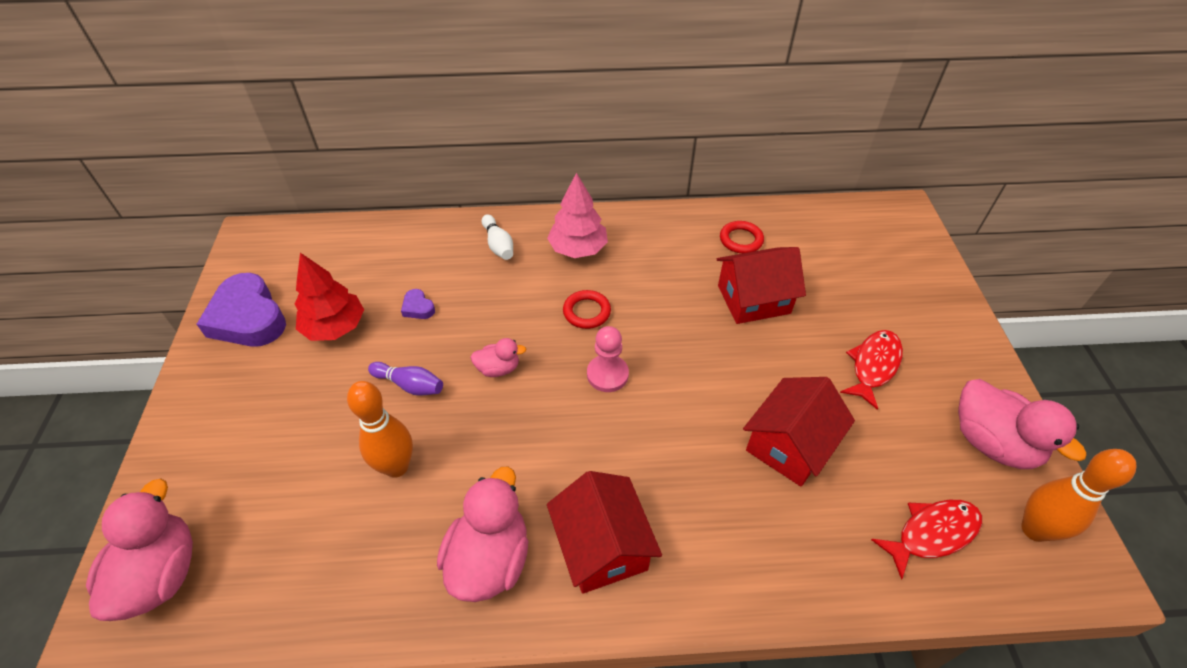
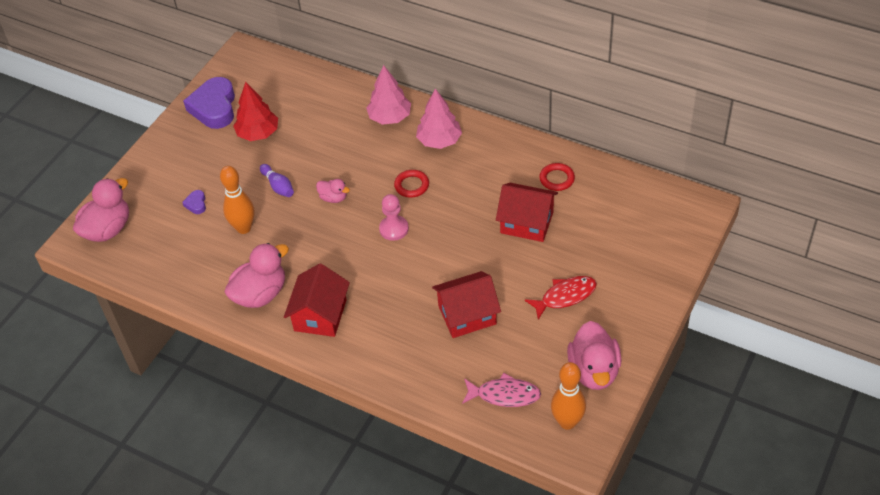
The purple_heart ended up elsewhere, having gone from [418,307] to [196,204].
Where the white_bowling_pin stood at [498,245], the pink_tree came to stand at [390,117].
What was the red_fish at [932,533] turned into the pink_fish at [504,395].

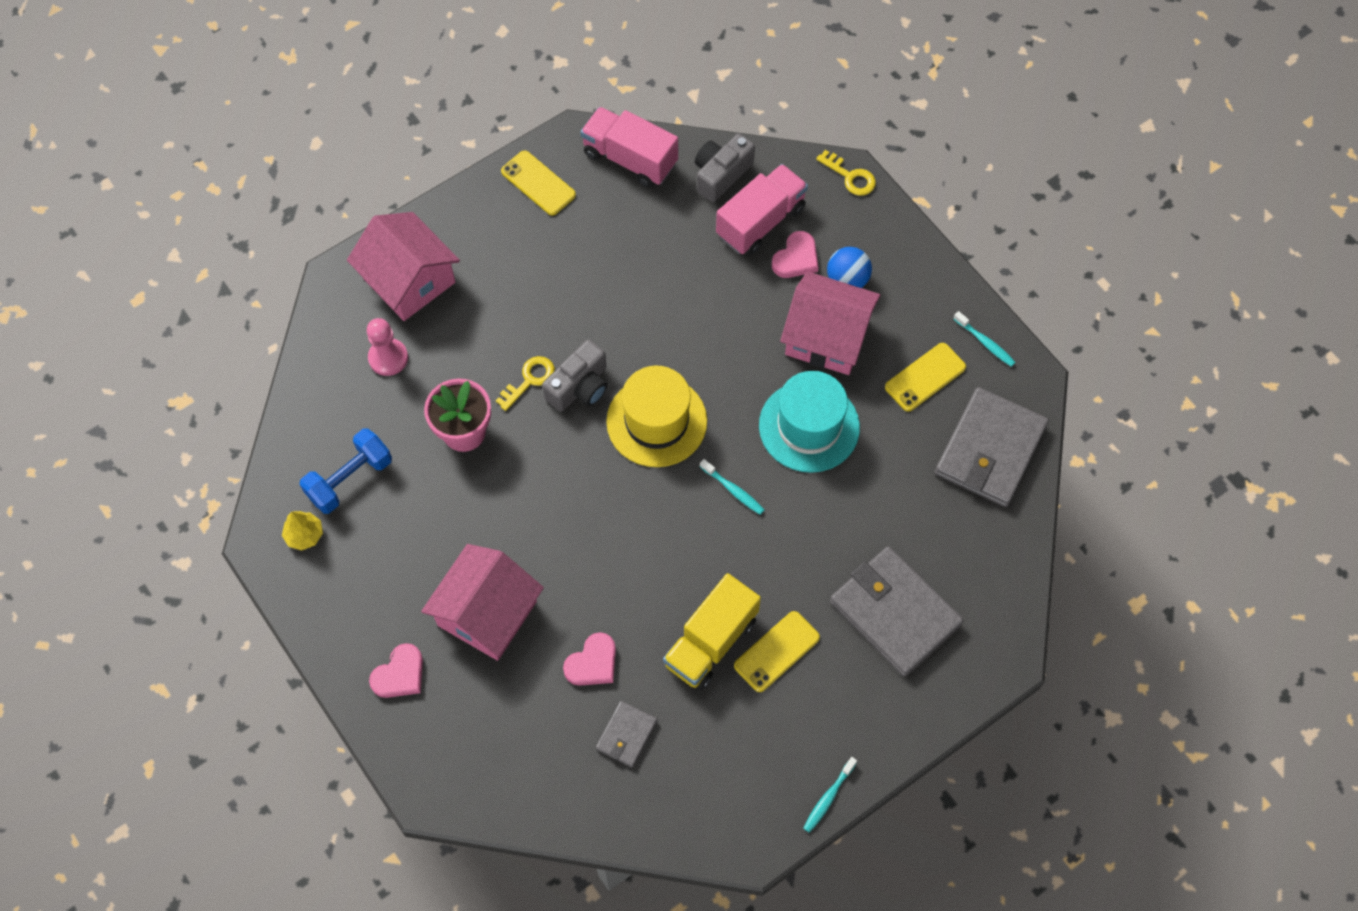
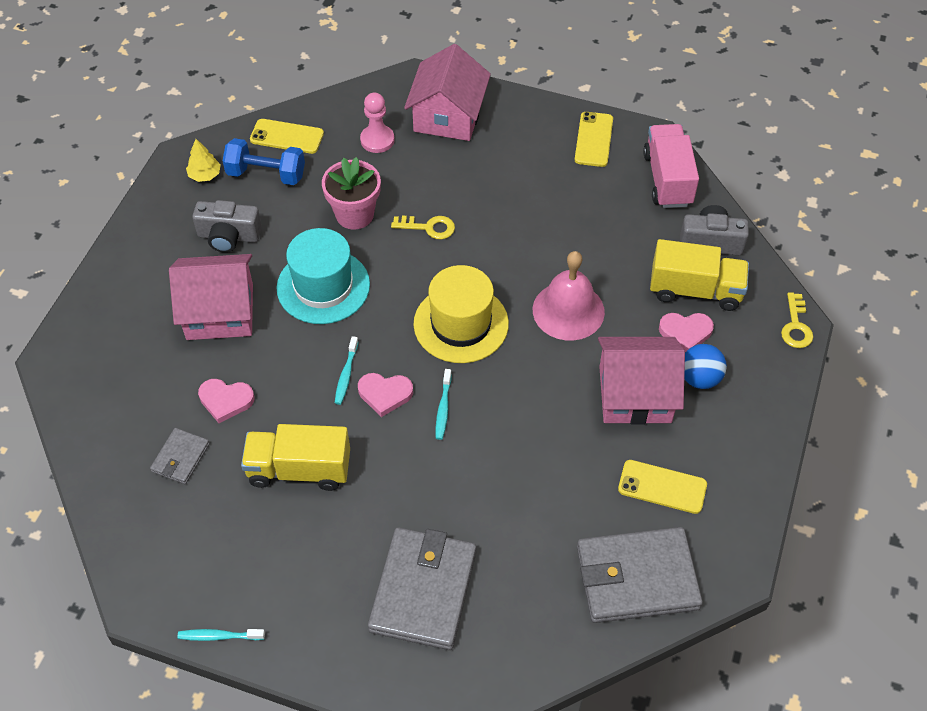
The pink_heart ended up elsewhere, having gone from [400,674] to [385,394].
The grey_camera ended up elsewhere, having gone from [579,387] to [229,236].
The grey_wallet at [626,735] ended up facing another way, 60 degrees counterclockwise from before.
What was the pink_truck at [760,222] turned into the yellow_truck at [695,290].
The yellow_phone ended up elsewhere, having gone from [776,651] to [287,136].
The turquoise_hat ended up elsewhere, having gone from [809,426] to [323,286].
The pink_house at [827,337] ended up facing another way, 75 degrees counterclockwise from before.
The turquoise_toothbrush ended up elsewhere, having gone from [985,343] to [346,375].
The second view gained the pink_bell at [568,310].

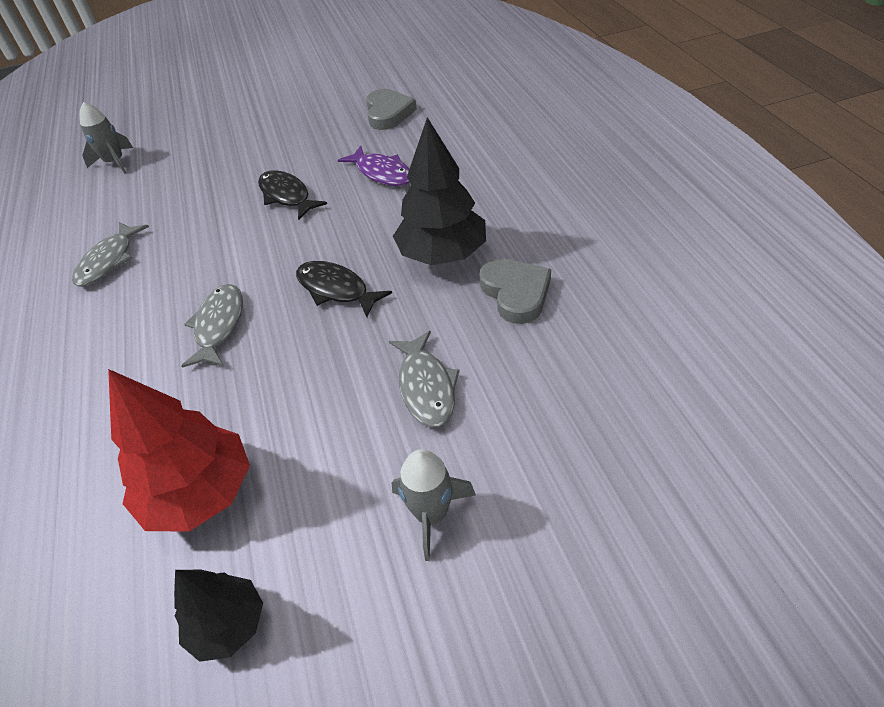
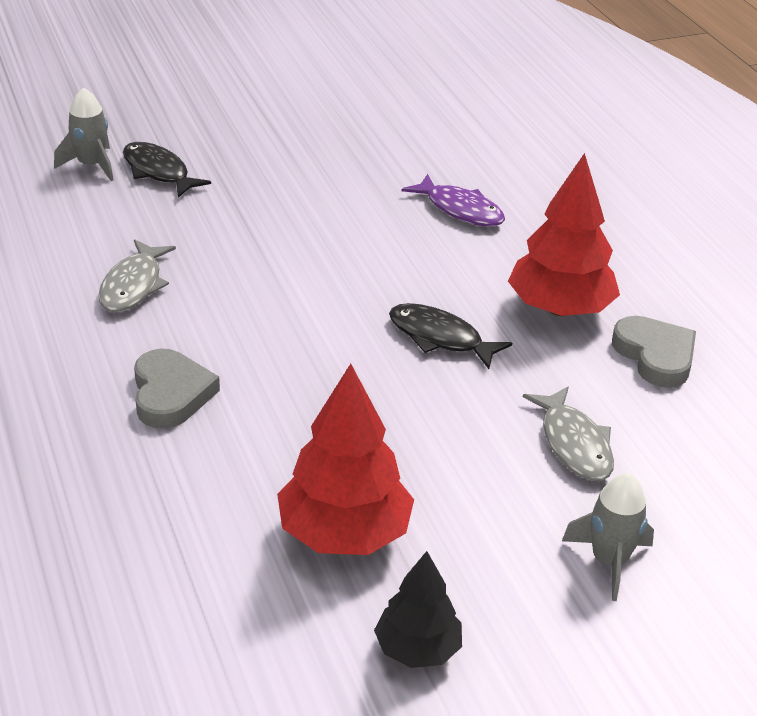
The second view lost the grey_fish at [218,325].
The black_fish ended up elsewhere, having gone from [287,196] to [158,172].
The grey_heart ended up elsewhere, having gone from [388,113] to [170,394].
What was the black_tree at [442,254] turned into the red_tree at [559,309].

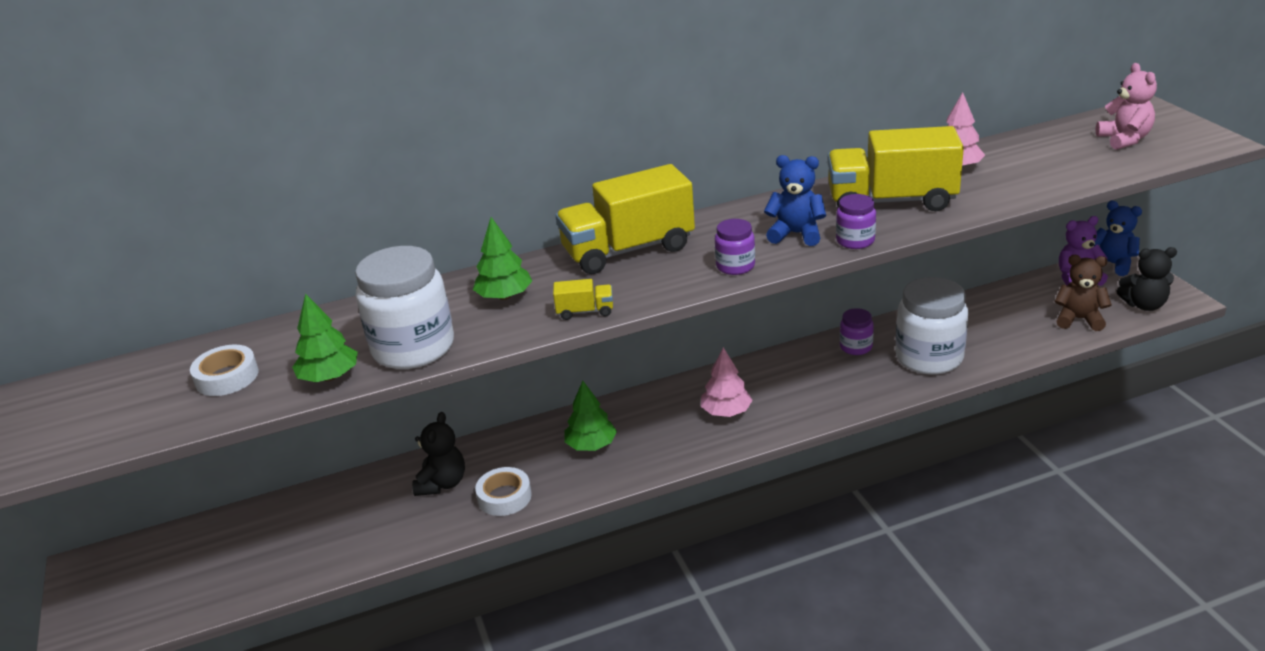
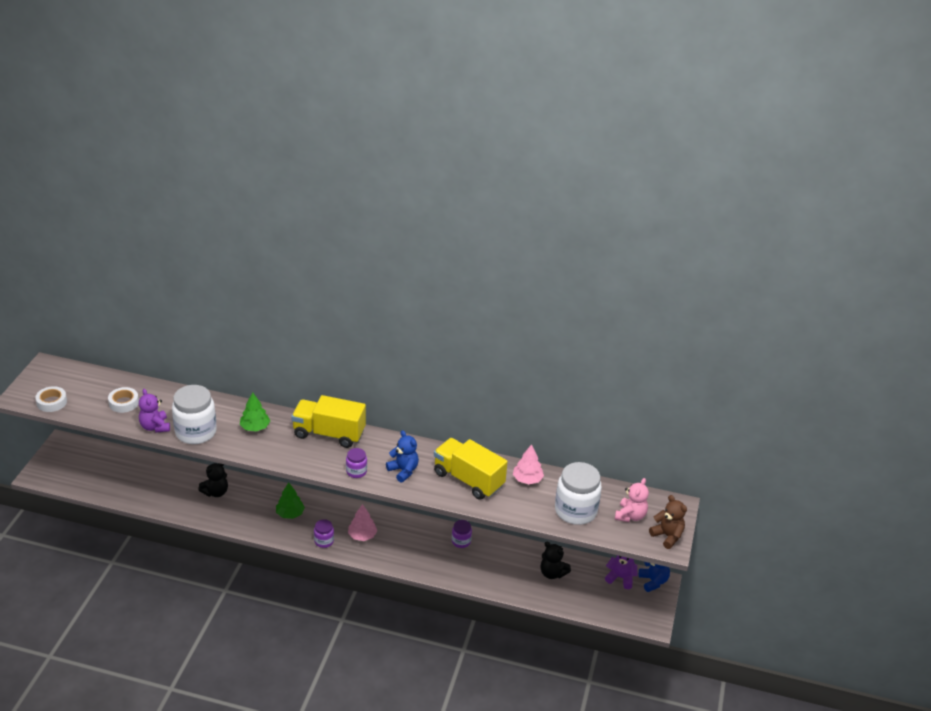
Where the green_tree stood at [329,377], the purple_teddy_bear came to stand at [155,427].
The white_tape ended up elsewhere, having gone from [504,497] to [52,402].
The second view lost the yellow_truck at [585,311].
The purple_jar ended up elsewhere, having gone from [855,241] to [324,541].
The white_jar ended up elsewhere, having gone from [929,357] to [575,511].
The brown_teddy_bear ended up elsewhere, having gone from [1079,319] to [667,536].
The black_teddy_bear ended up elsewhere, having gone from [1144,305] to [552,573].

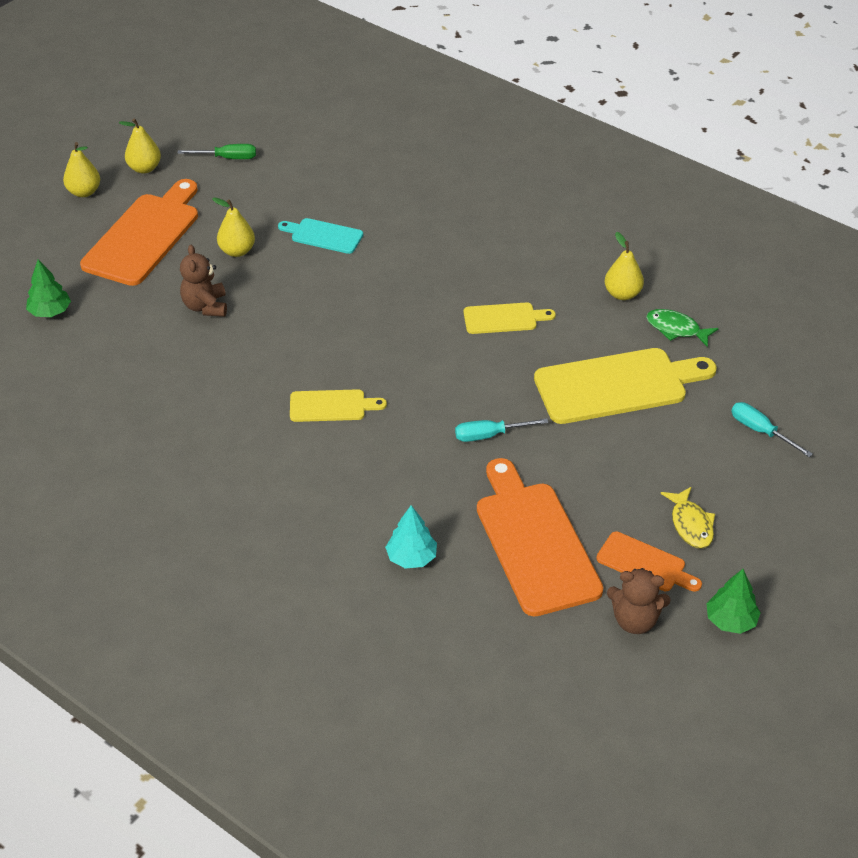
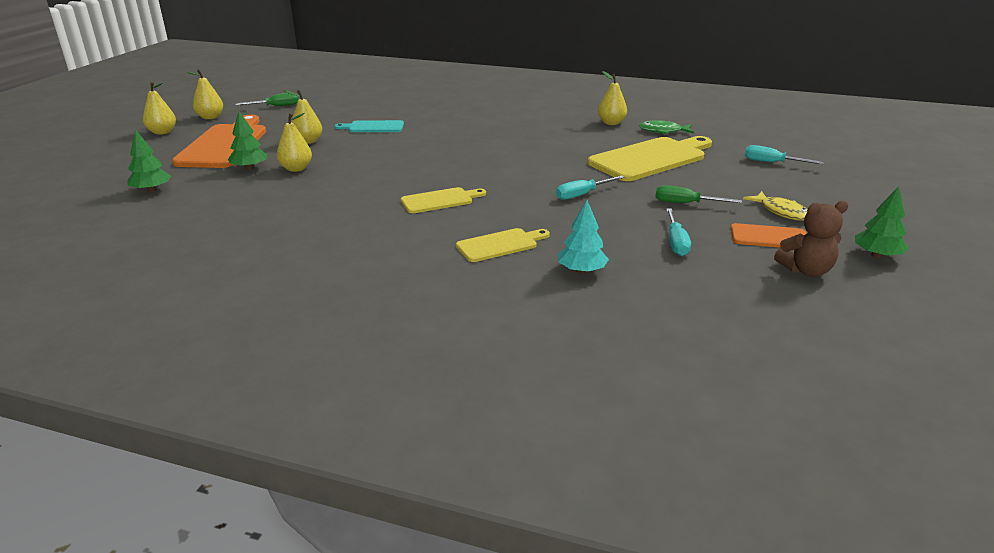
Where the brown_teddy_bear stood at [205,306], the yellow_pear came to stand at [296,169].
The yellow_cutting_board ended up elsewhere, having gone from [504,318] to [500,245].
Where the orange_cutting_board stood at [534,542], the turquoise_screwdriver came to stand at [676,242].
The second view gained the green_tree at [249,168].
The second view gained the green_screwdriver at [685,203].

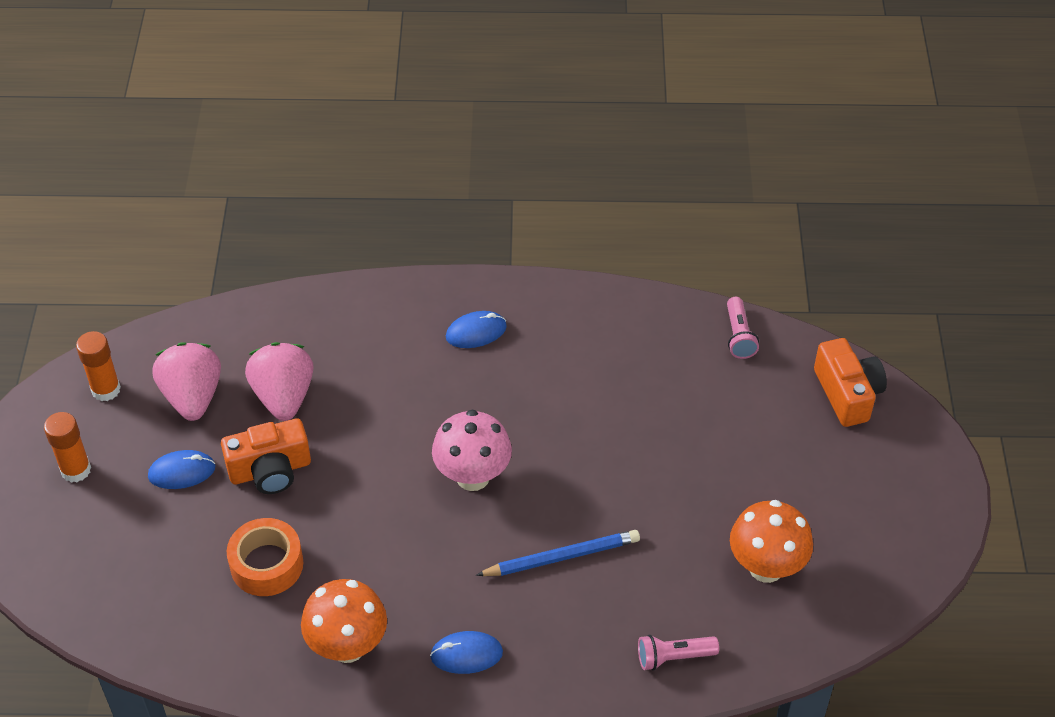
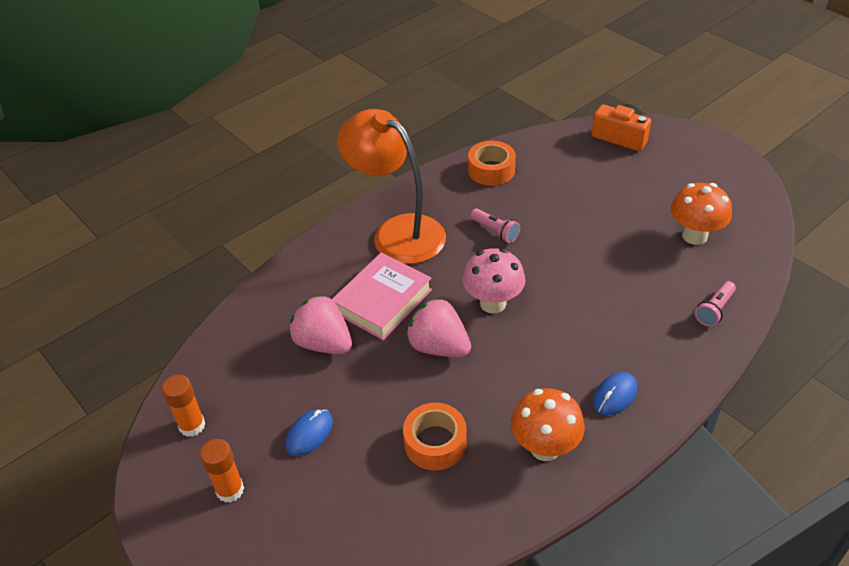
The pink_strawberry ended up elsewhere, having gone from [192,397] to [438,346].
The second view lost the orange_camera at [270,470].
Where the blue_mouse stood at [476,332], the orange_lamp came to stand at [397,232].
The second view lost the blue_pencil at [561,557].
The pink_flashlight ended up elsewhere, having gone from [739,336] to [495,231].
The second view gained the pink_book at [382,301].
The second view gained the orange_tape at [491,170].

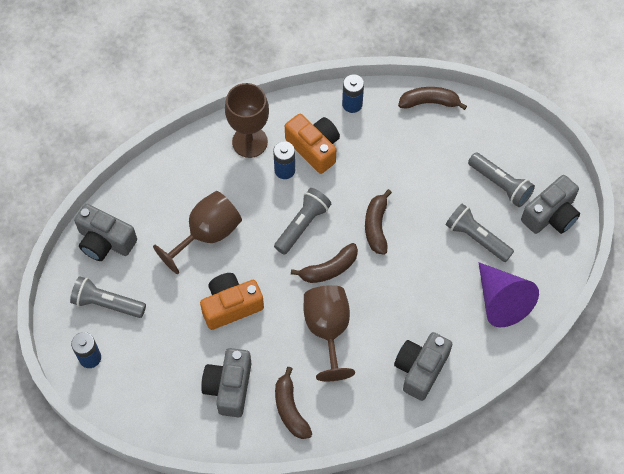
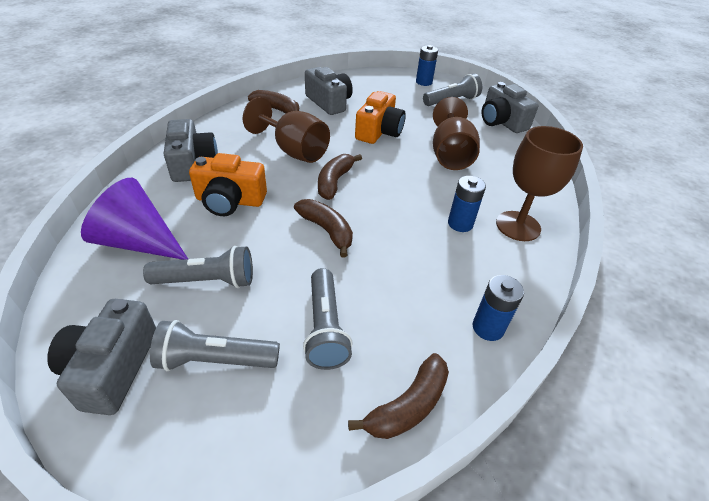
The grey_camera at [105,241] ended up facing another way, 105 degrees counterclockwise from before.
The grey_flashlight ended up elsewhere, having gone from [302,225] to [325,328].
The orange_camera ended up elsewhere, having gone from [314,148] to [230,201].

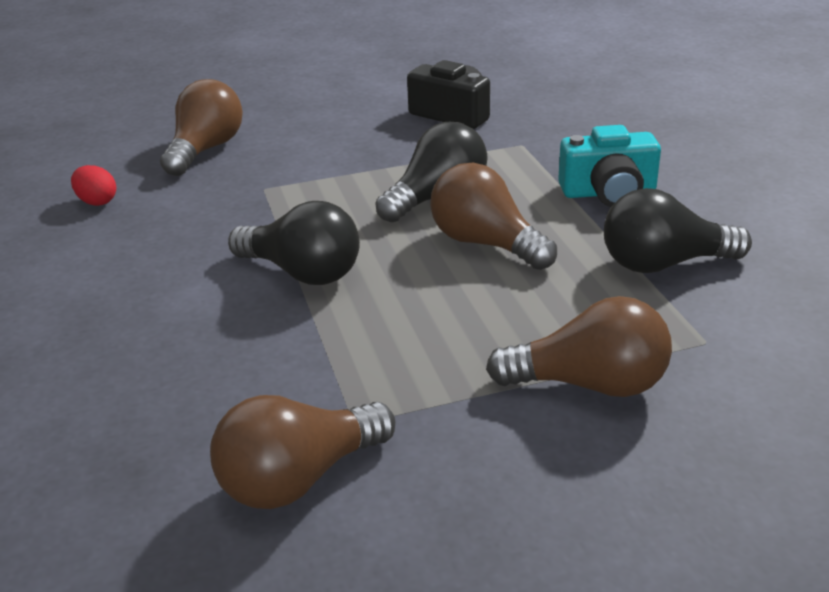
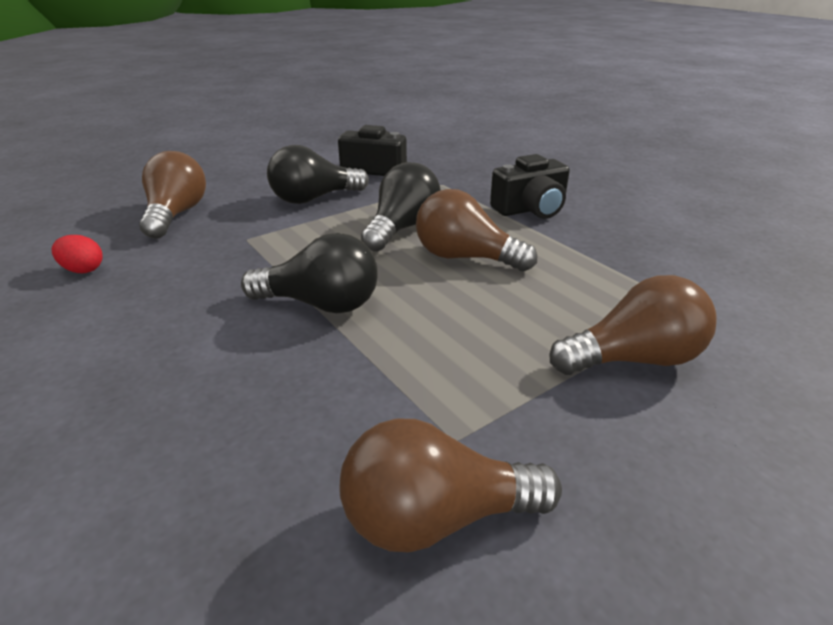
The brown_light_bulb at [299,478] ended up facing another way, 45 degrees clockwise from before.
What was the turquoise_camera at [608,193] turned into the black_camera at [531,209].
The black_light_bulb ended up elsewhere, having gone from [664,264] to [314,198].

